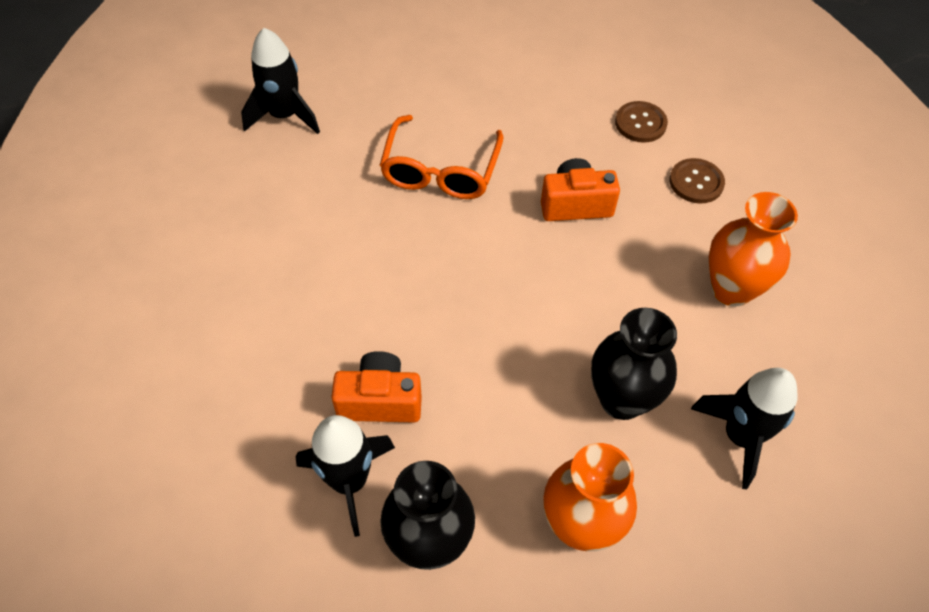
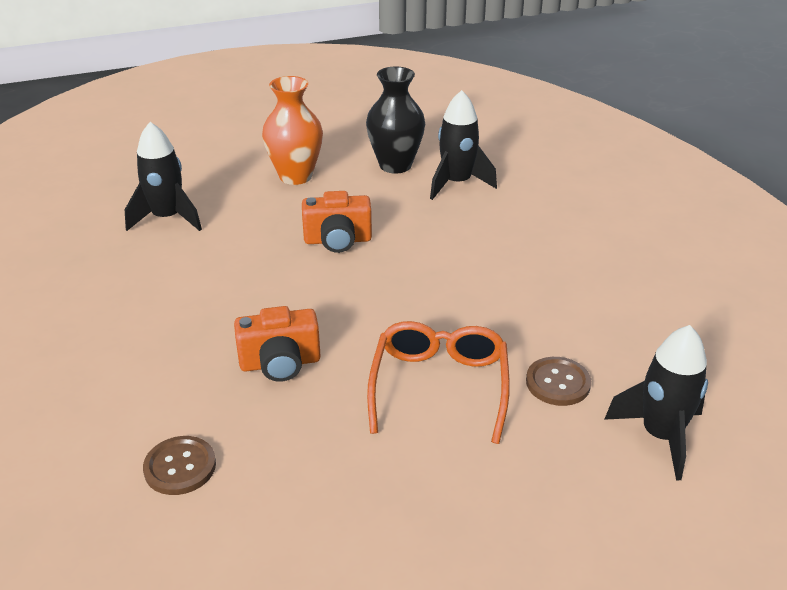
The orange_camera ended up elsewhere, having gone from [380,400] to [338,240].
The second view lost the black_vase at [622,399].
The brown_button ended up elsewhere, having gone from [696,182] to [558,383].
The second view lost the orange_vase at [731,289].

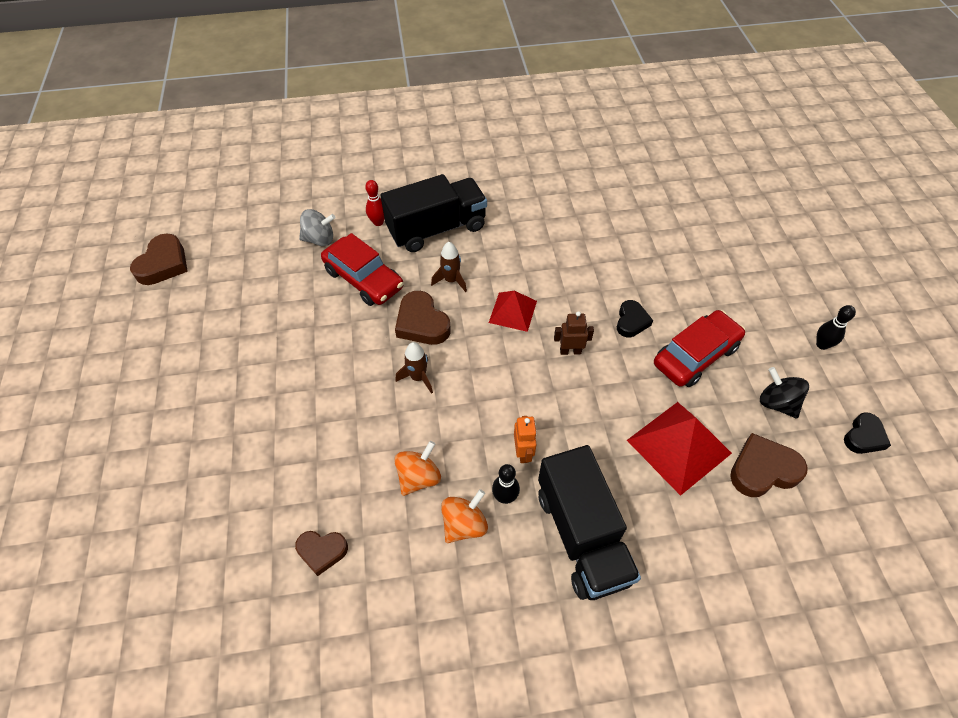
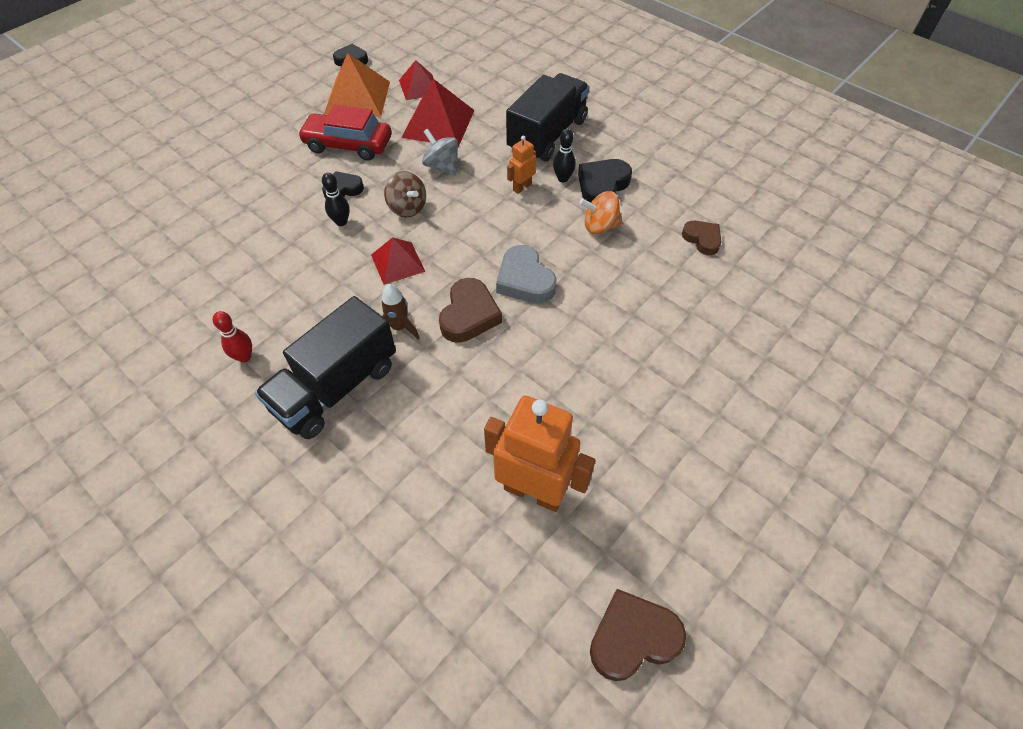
The grey_spinning_top ended up elsewhere, having gone from [319,239] to [442,166].
The second view lost the red_car at [364,279].
The red_bowling_pin ended up elsewhere, having gone from [378,222] to [244,357].
The black_truck at [437,229] ended up facing another way, 75 degrees counterclockwise from before.
Where the brown_rocket stood at [418,377], the grey_heart came to stand at [525,280].
Where the orange_spinning_top stood at [464,524], the black_heart came to stand at [602,186].
Where the brown_robot stood at [570,351], the brown_spinning_top came to stand at [407,208].
Where the brown_heart stood at [763,470], the red_pyramid came to stand at [419,87].
Where the black_spinning_top stood at [776,403], the orange_pyramid came to stand at [357,97].
The black_bowling_pin ended up elsewhere, having gone from [822,345] to [341,222].
The second view gained the orange_robot at [533,491].

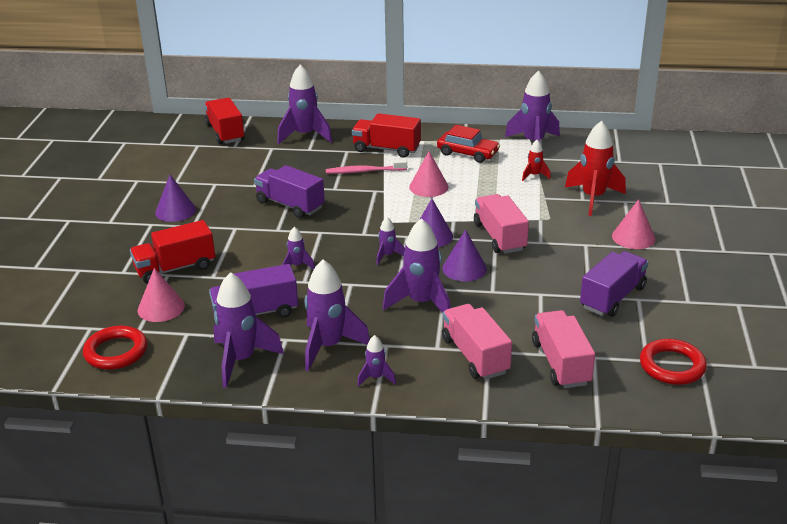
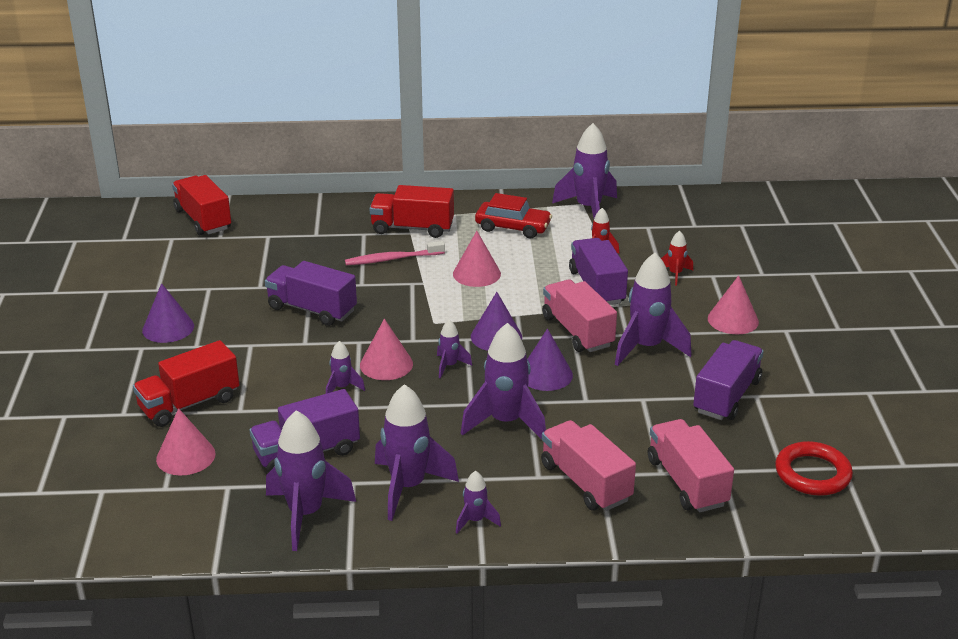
The second view lost the red_ring at [116,352].
The purple_rocket ended up elsewhere, having gone from [305,135] to [647,348].
The size of the red_rocket at [593,198] changed by a factor of 0.50.
The second view gained the pink_cone at [386,364].
The second view gained the purple_truck at [596,287].

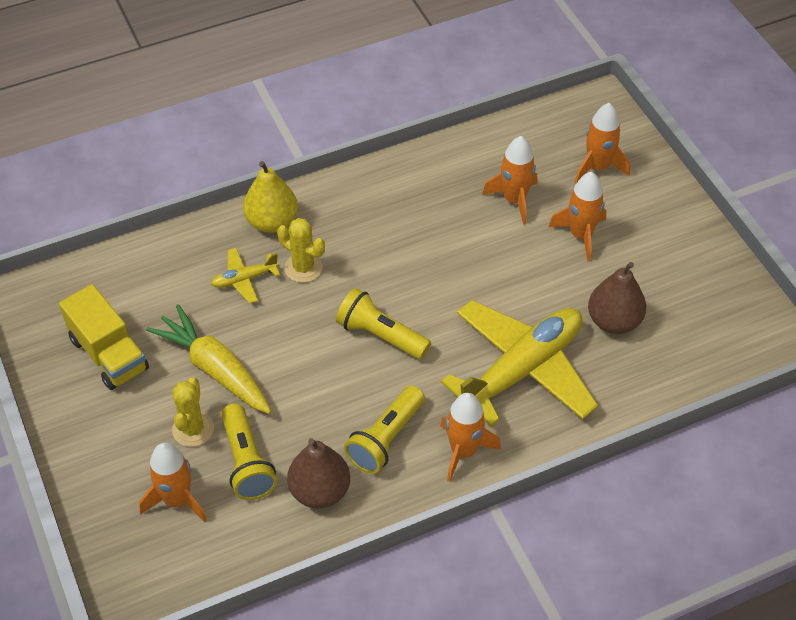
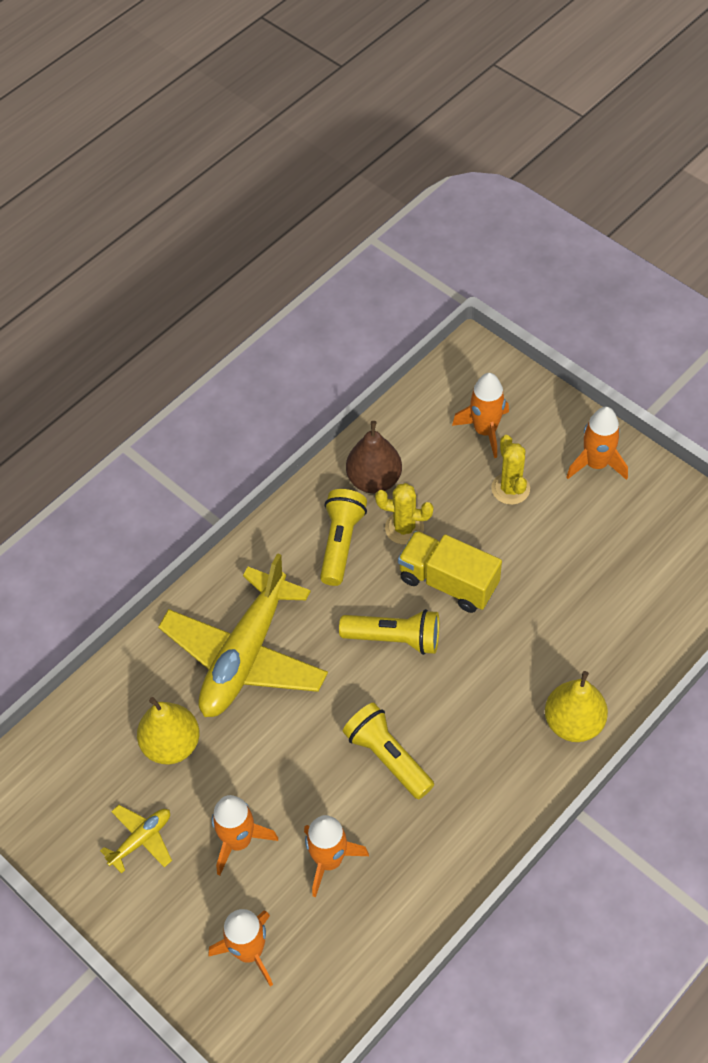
The yellow_truck ended up elsewhere, having gone from [109,354] to [448,582].
The second view lost the yellow_carrot at [215,369].
The yellow_plane ended up elsewhere, having gone from [244,279] to [141,840].
The yellow_flashlight ended up elsewhere, having gone from [246,462] to [388,757].
The yellow_cactus ended up elsewhere, having gone from [303,268] to [404,528].
The orange_rocket ended up elsewhere, having gone from [463,451] to [596,464].
What was the brown_pear at [613,321] turned into the yellow_pear at [171,744].

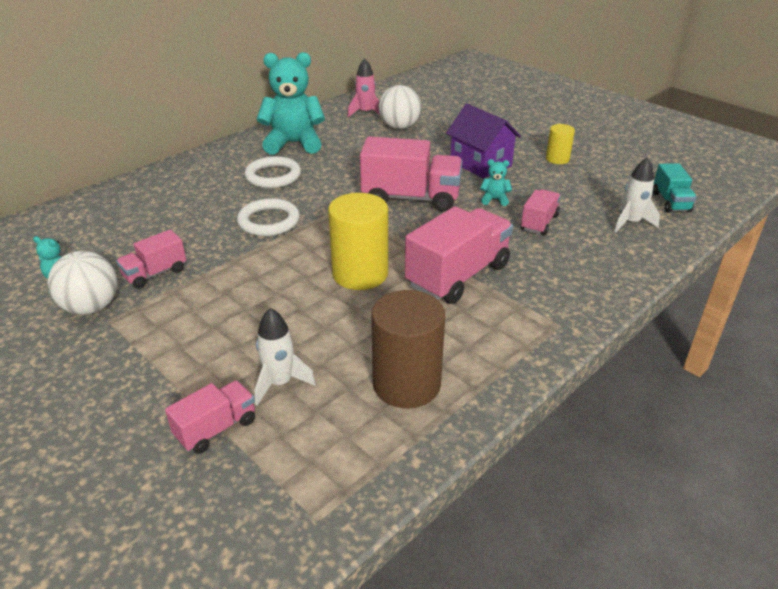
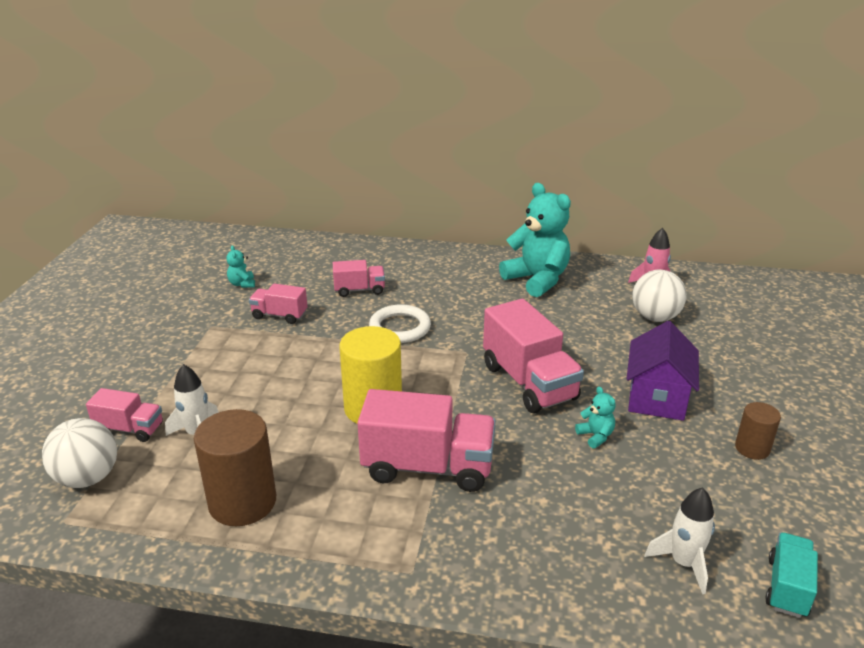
The white_ball ended up elsewhere, having gone from [91,307] to [88,478].
The second view lost the white_ring at [273,176].
The pink_truck ended up elsewhere, having gone from [539,223] to [359,290].
What was the yellow_cylinder at [557,159] turned into the brown_cylinder at [752,448].
The turquoise_truck at [671,202] ended up facing another way, 150 degrees clockwise from before.

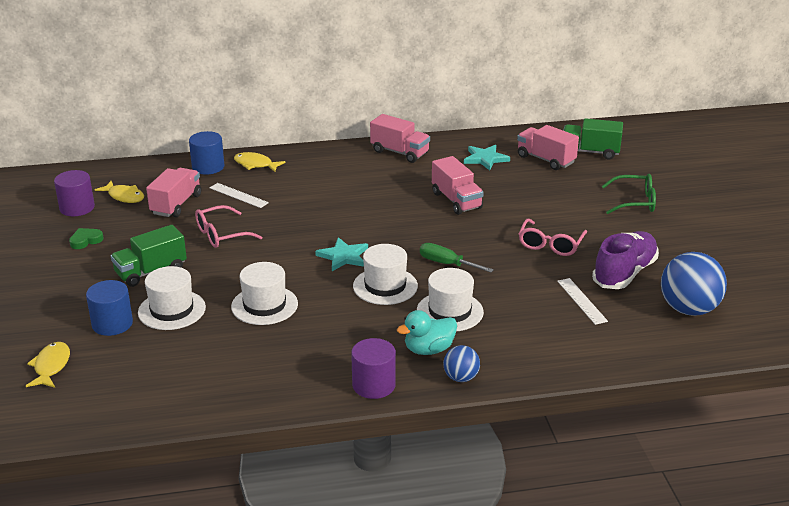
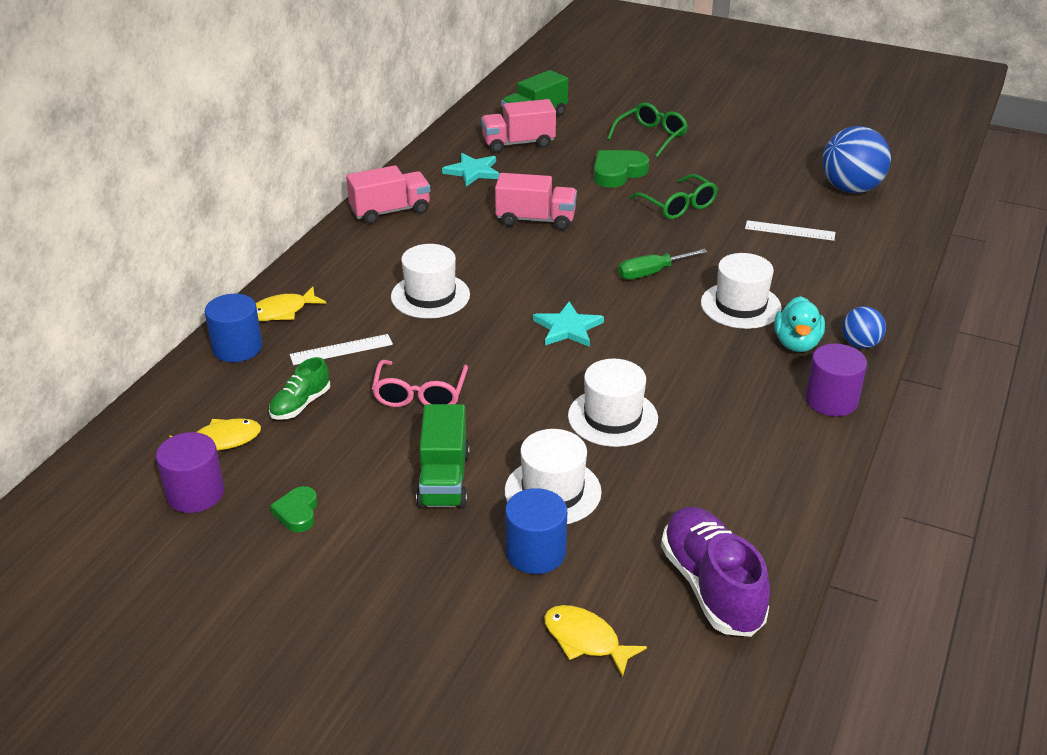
Where the pink_truck stood at [176,204], the green_shoe came to stand at [300,404].
The white_hat ended up elsewhere, having gone from [385,286] to [430,296].
What was the pink_glasses at [550,245] turned into the green_glasses at [678,206].
The purple_shoe ended up elsewhere, having gone from [624,273] to [711,587].
The second view gained the green_heart at [617,172].

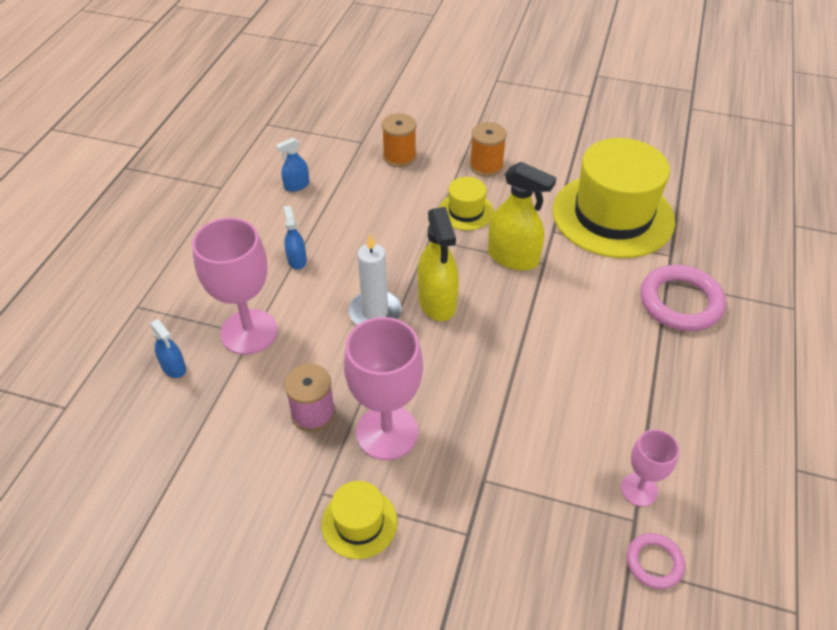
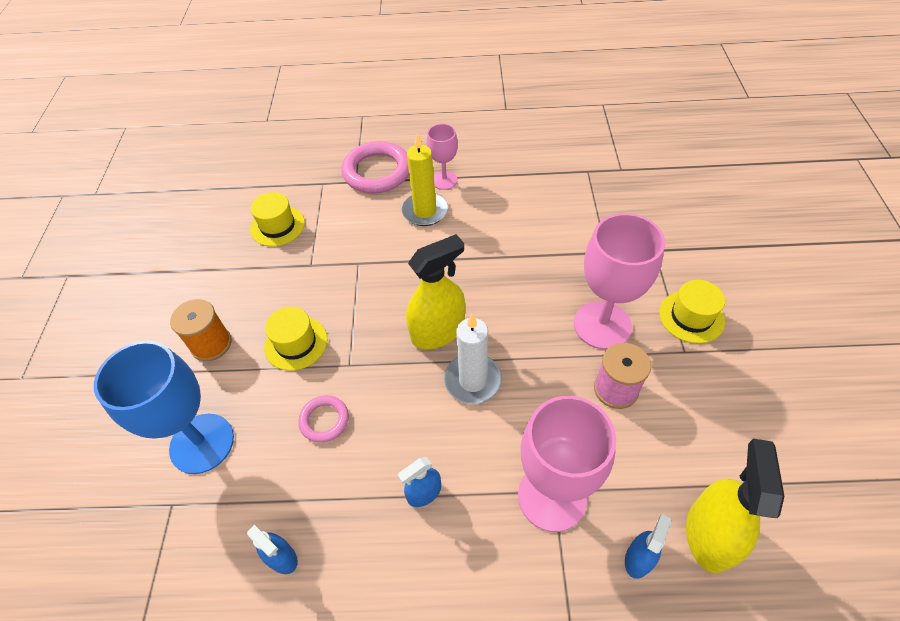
Where the orange_spool stood at [399,157], the blue_goblet came to stand at [202,443].
The yellow_spray_bottle ended up elsewhere, having gone from [513,257] to [709,535].
The size of the yellow_hat at [613,215] changed by a factor of 0.46.
The pink_goblet ended up elsewhere, having gone from [639,489] to [444,180].
The pink_ring ended up elsewhere, having gone from [654,562] to [324,420].
The second view gained the yellow_candle at [425,211].

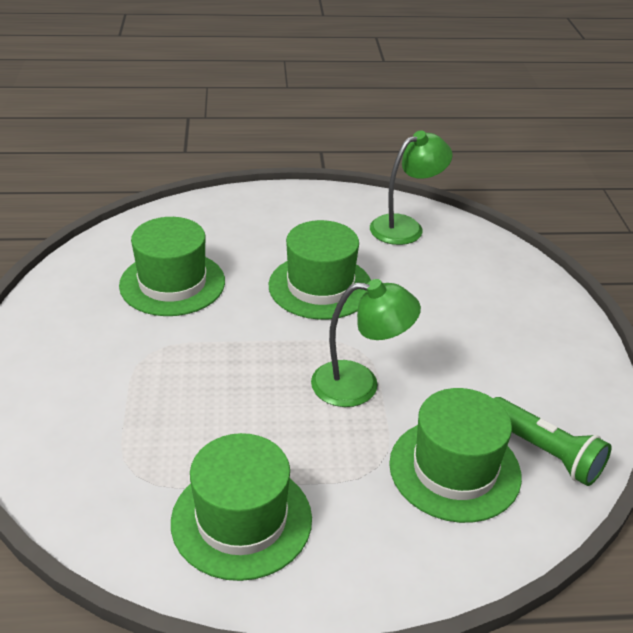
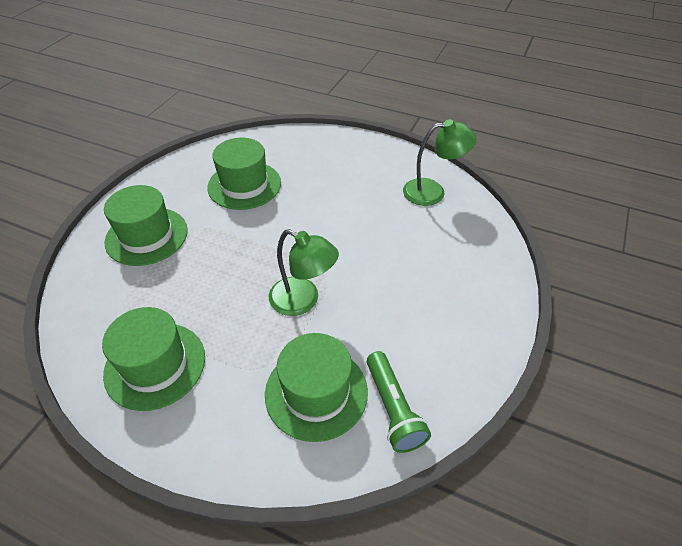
The green_hat ended up elsewhere, having gone from [320,286] to [146,236].

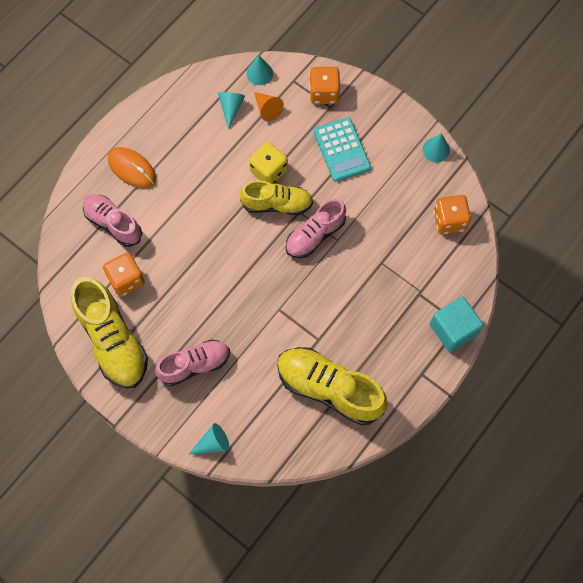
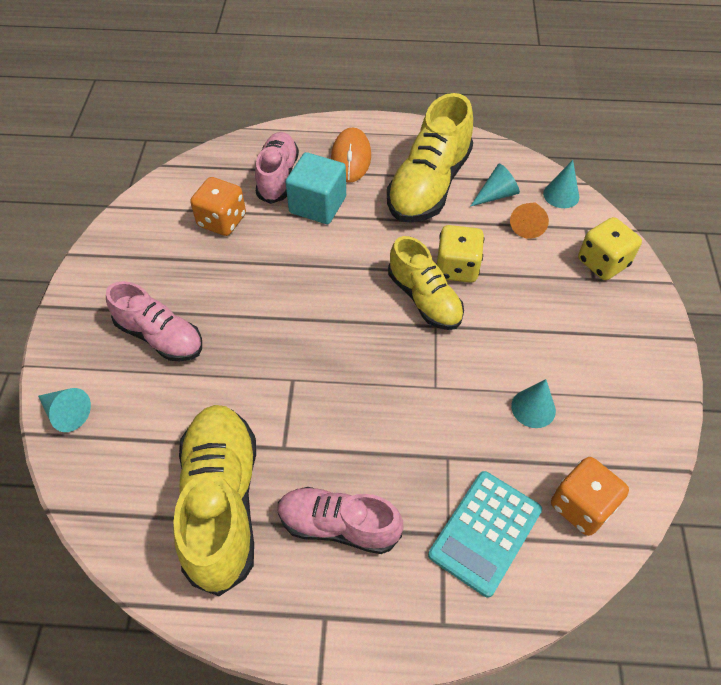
The yellow_shoe ended up elsewhere, having gone from [112,340] to [429,185].
The pink_shoe ended up elsewhere, having gone from [315,235] to [338,525].
What was the orange_dice at [324,93] turned into the yellow_dice at [603,263].
The turquoise_calculator ended up elsewhere, having gone from [341,150] to [485,532].
The turquoise_cone ended up elsewhere, having gone from [436,150] to [533,408].
The turquoise_cube ended up elsewhere, having gone from [453,329] to [318,205].

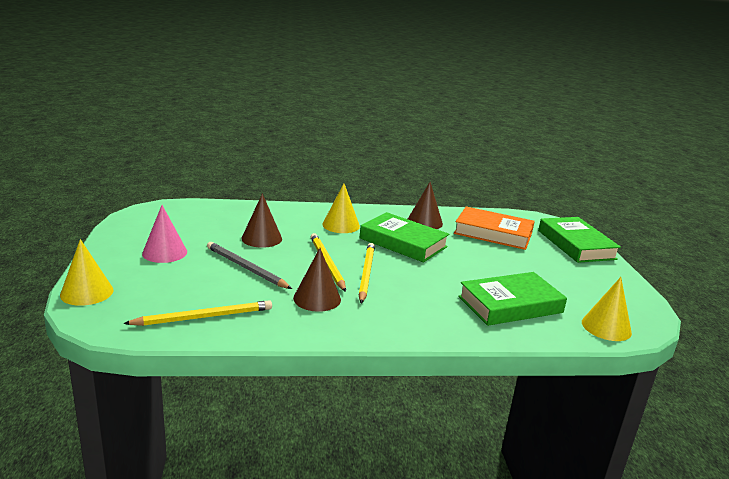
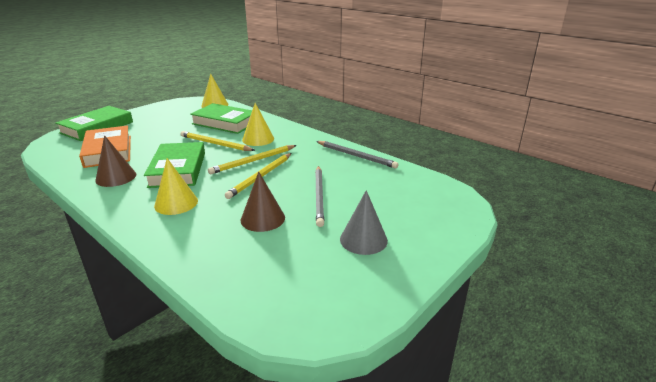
The yellow_cone ended up elsewhere, having gone from [87,292] to [258,139].
The yellow_pencil ended up elsewhere, having gone from [203,317] to [215,144].
What was the pink_cone at [165,252] turned into the grey_cone at [363,239].
The second view lost the brown_cone at [317,298].
The second view gained the grey_pencil at [356,156].

